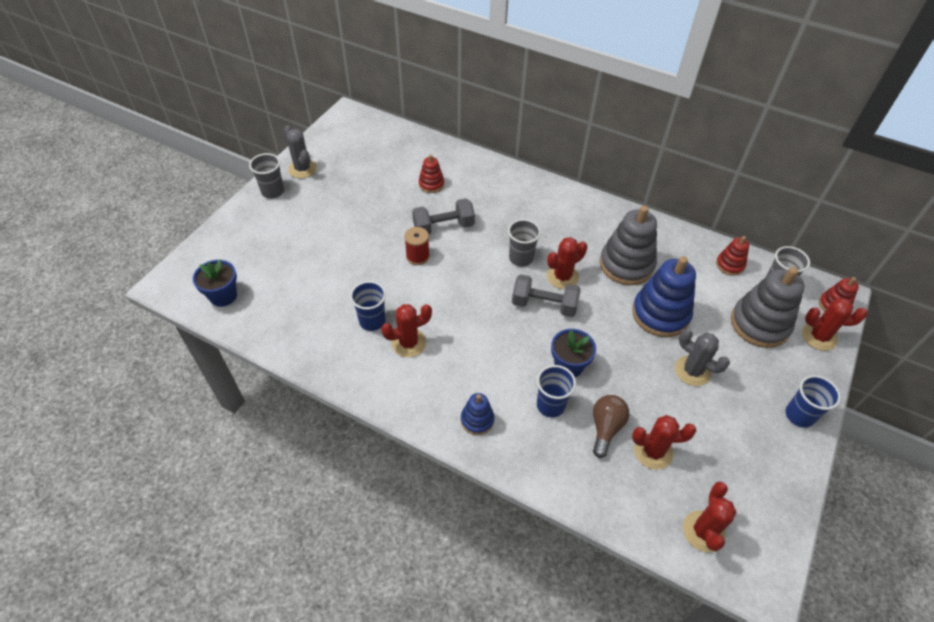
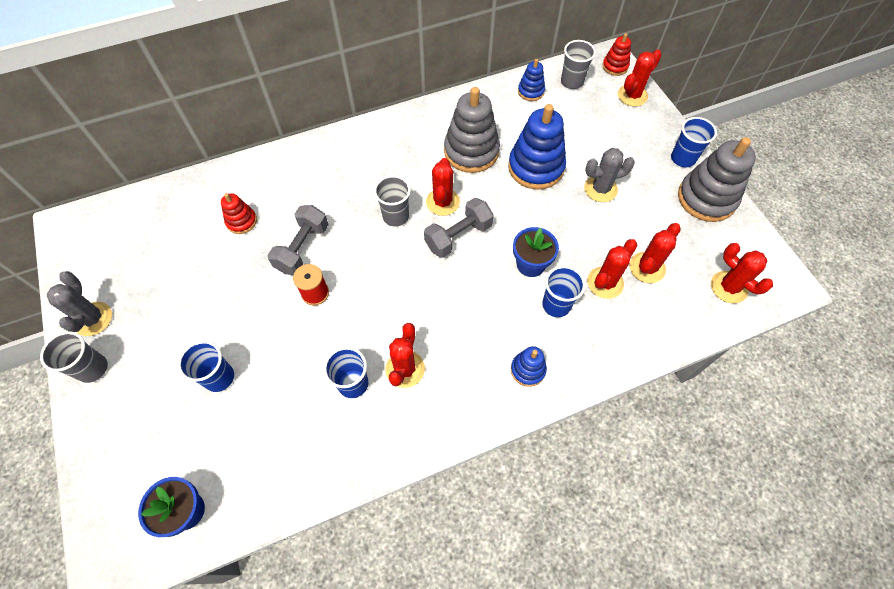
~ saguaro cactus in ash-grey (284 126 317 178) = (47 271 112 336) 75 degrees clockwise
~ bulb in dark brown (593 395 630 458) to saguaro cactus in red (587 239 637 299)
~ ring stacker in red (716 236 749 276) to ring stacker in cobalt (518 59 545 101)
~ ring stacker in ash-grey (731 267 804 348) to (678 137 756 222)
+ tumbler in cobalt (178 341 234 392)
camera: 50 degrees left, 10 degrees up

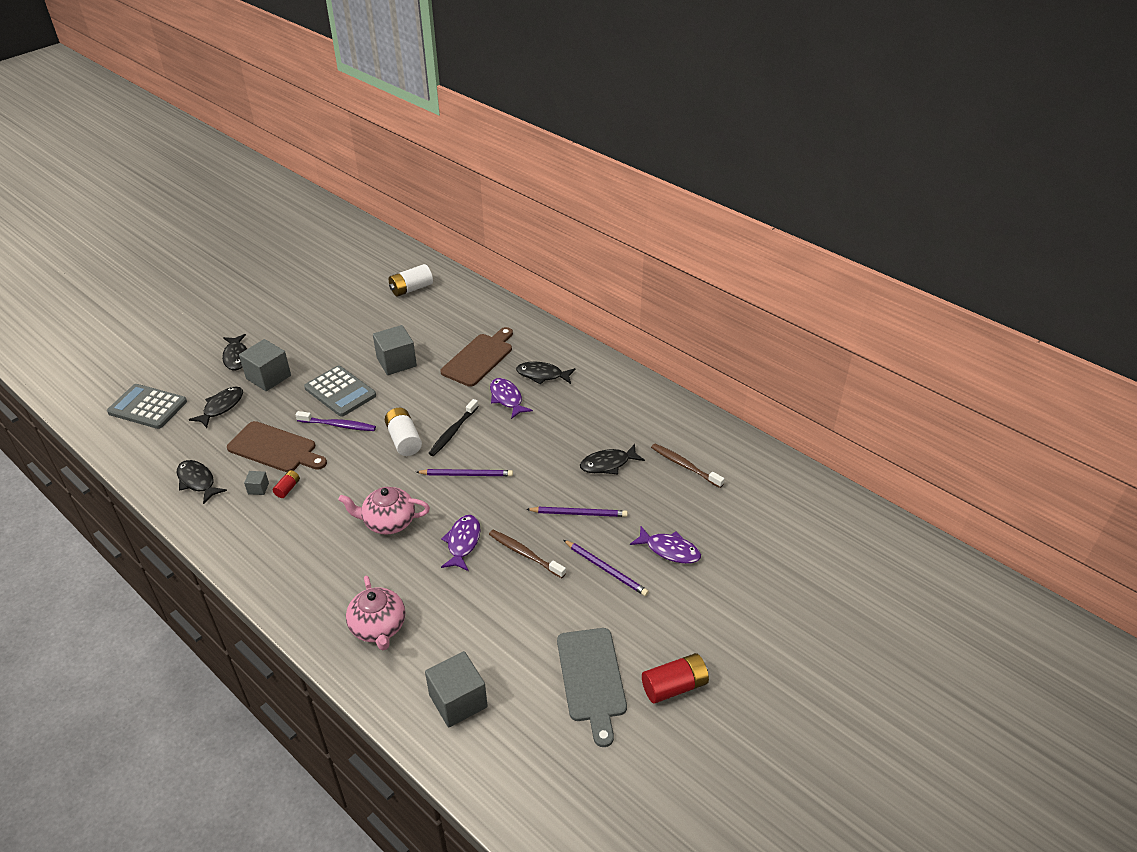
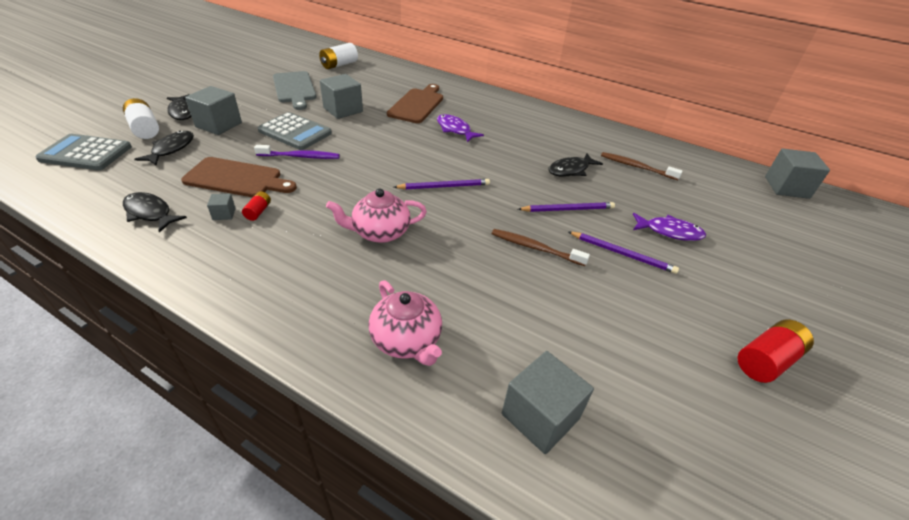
~ AA battery in white (385 408 422 456) to (123 98 159 139)
- dental brush in jet-black (428 399 479 456)
- toy fish in royal purple (441 515 481 571)
- toy fish in jet-black (516 362 576 385)
~ chopping board in ash-grey (557 628 627 747) to (273 71 316 110)
+ solid cube in ash-grey (765 149 830 199)
camera: 15 degrees left, 0 degrees up

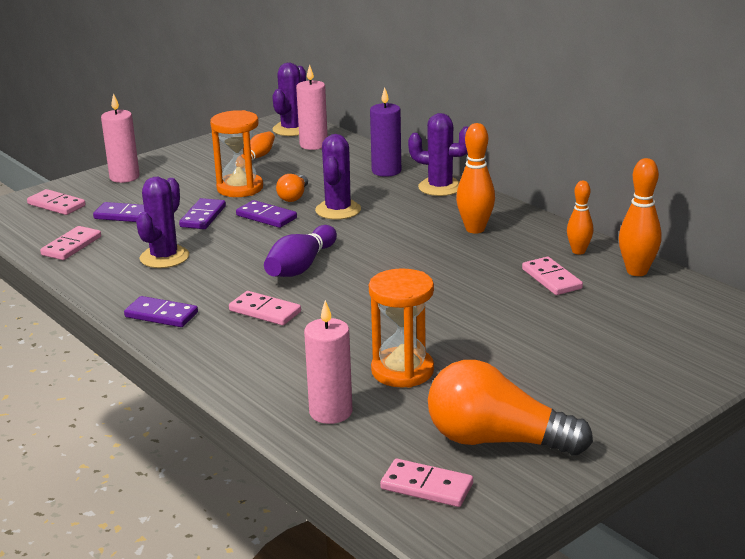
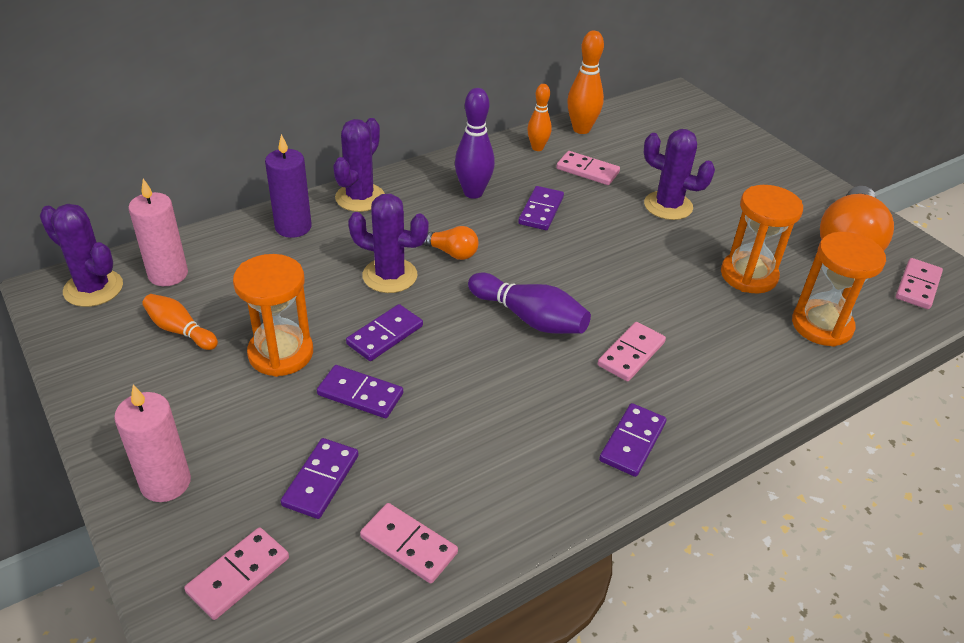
~ saguaro cactus in royal purple (136 177 189 268) to (644 129 715 220)
~ bulb in bright orange (276 174 308 202) to (422 226 479 260)
~ candle in pink (304 300 353 424) to hourglass in bright orange (792 232 886 347)
~ tenpin in bright orange (456 123 495 234) to tenpin in royal purple (455 88 495 199)
~ domino piece in pink (522 257 583 295) = (557 151 620 185) 45 degrees clockwise
+ domino piece in royal purple (518 186 564 230)
camera: 85 degrees left, 15 degrees up

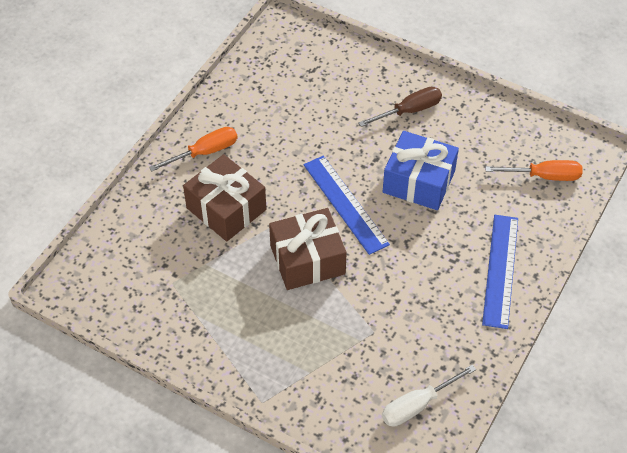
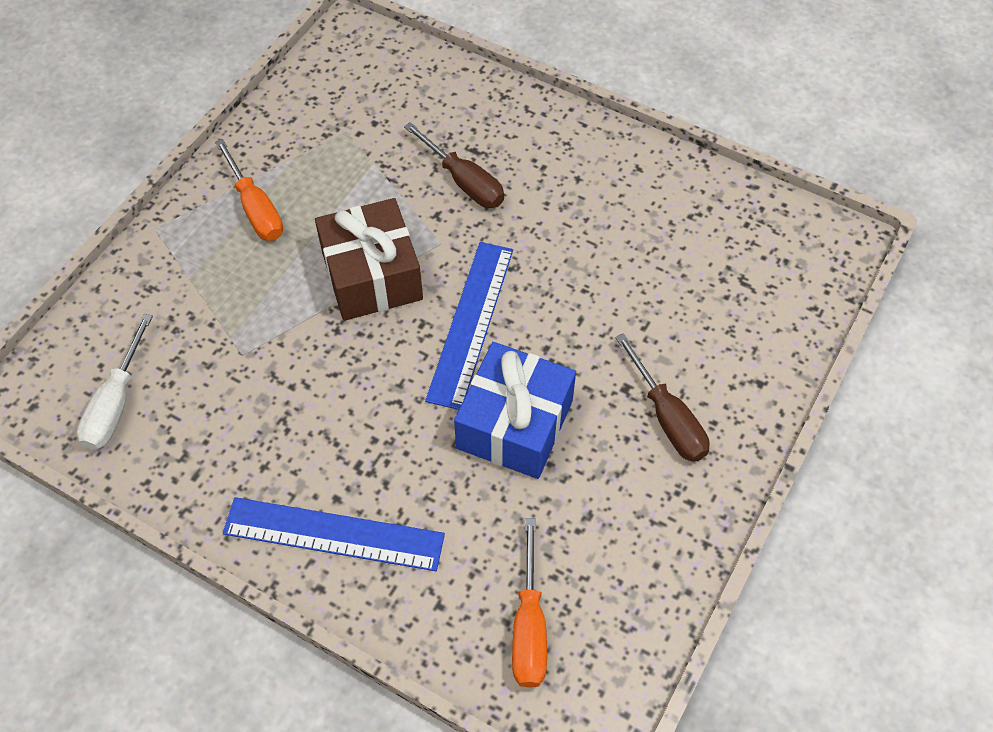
~ hand screwdriver in bright orange (149 127 238 171) to (215 139 283 241)
~ gift in dark brown (183 154 266 241) to hand screwdriver in dark brown (404 122 504 208)
~ ruler in cobalt (304 156 390 255) = (425 242 513 410) 45 degrees counterclockwise
~ hand screwdriver in white (382 365 476 427) = (77 314 153 450) 135 degrees counterclockwise
camera: 90 degrees right, 5 degrees up

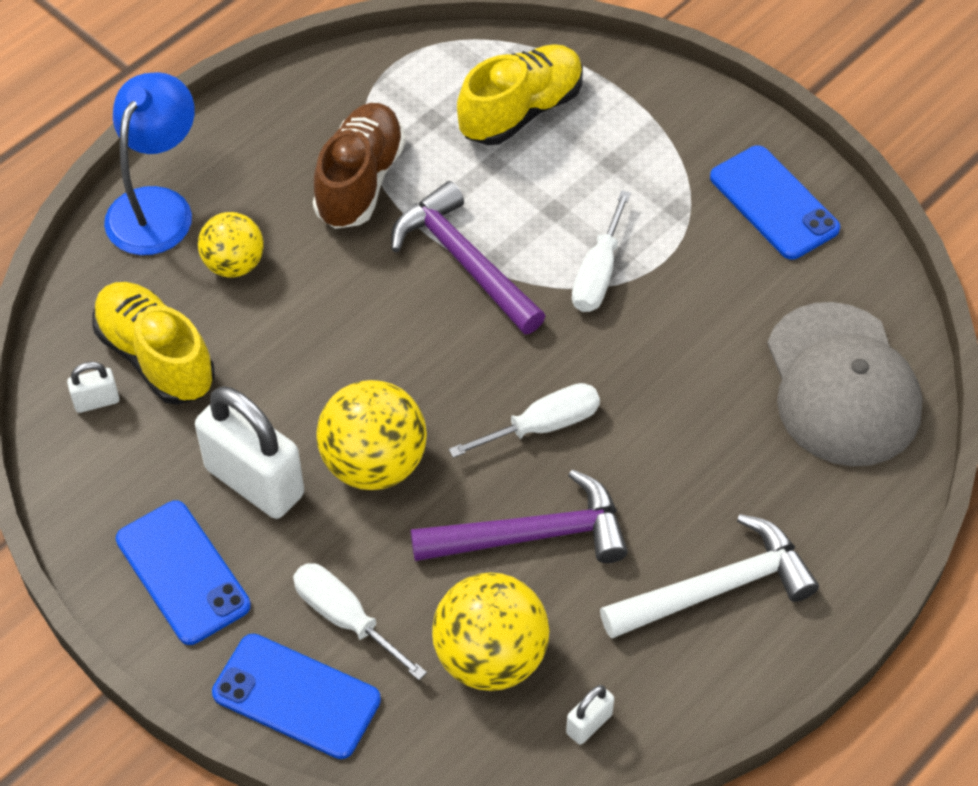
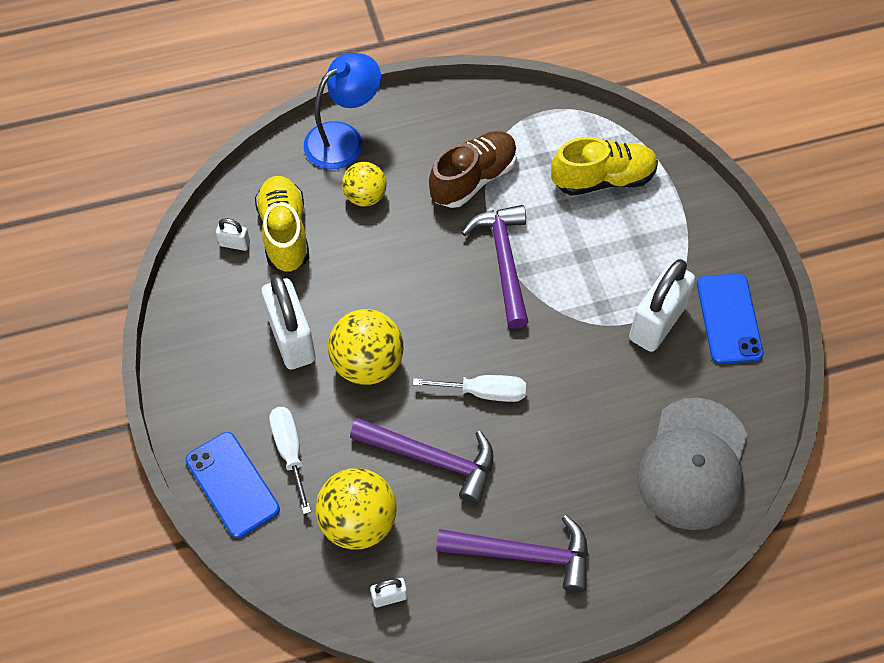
- mobile phone in cobalt (116 501 251 645)
- hand screwdriver in white (572 190 631 312)
~ carpenter's hammer in white (600 514 819 639) to carpenter's hammer in royal purple (436 515 588 593)
+ lock in white (629 259 695 352)
camera: 30 degrees right, 5 degrees up

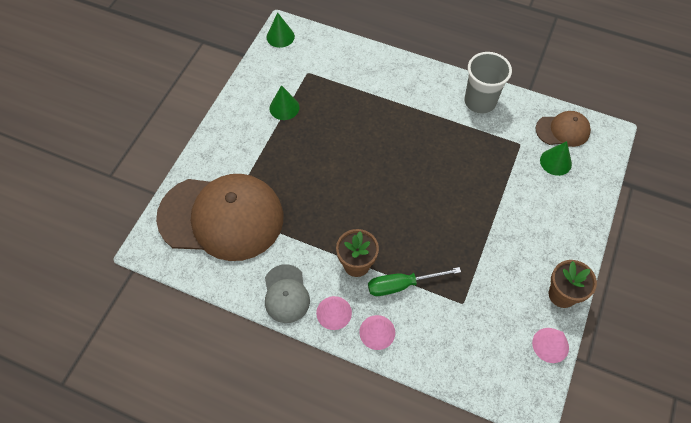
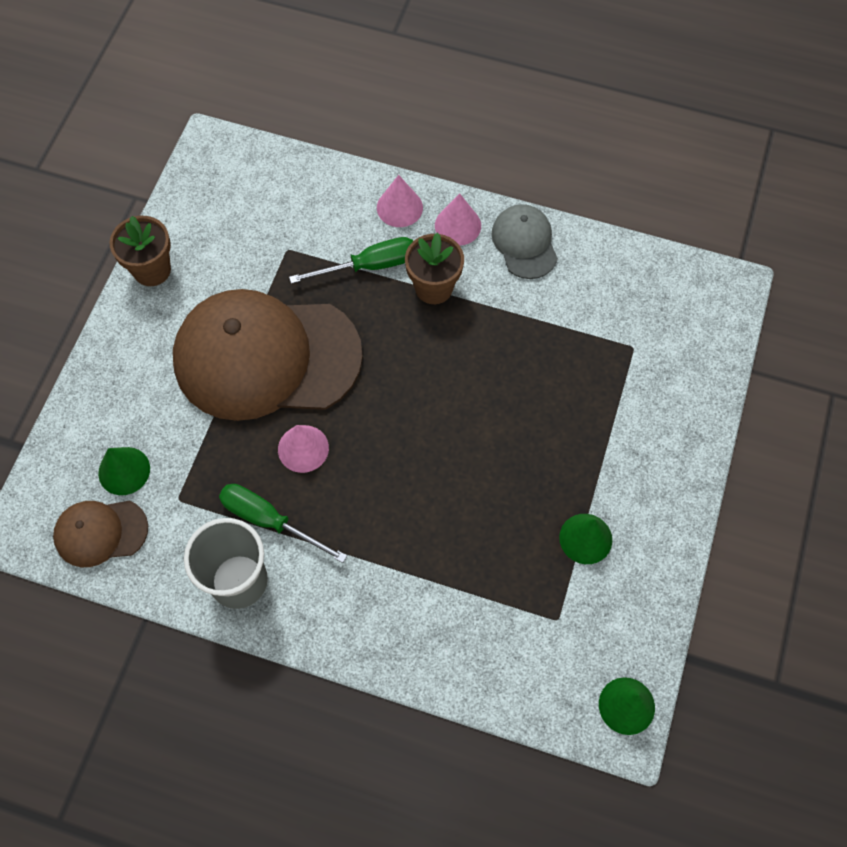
~ peaked cap in dark brown (156 174 283 261) to (173 289 363 421)
~ solid cone in pink (532 328 569 363) to (278 425 329 473)
+ hand screwdriver in emerald (219 484 347 563)
camera: 175 degrees right, 5 degrees up

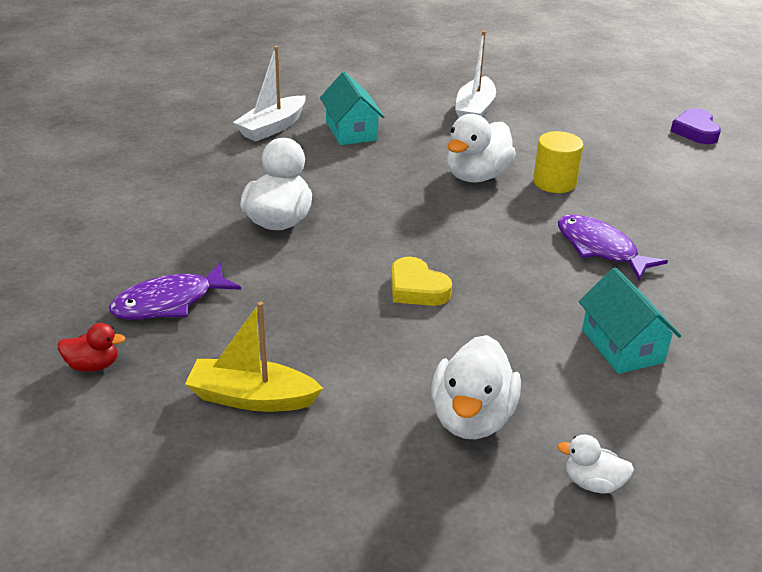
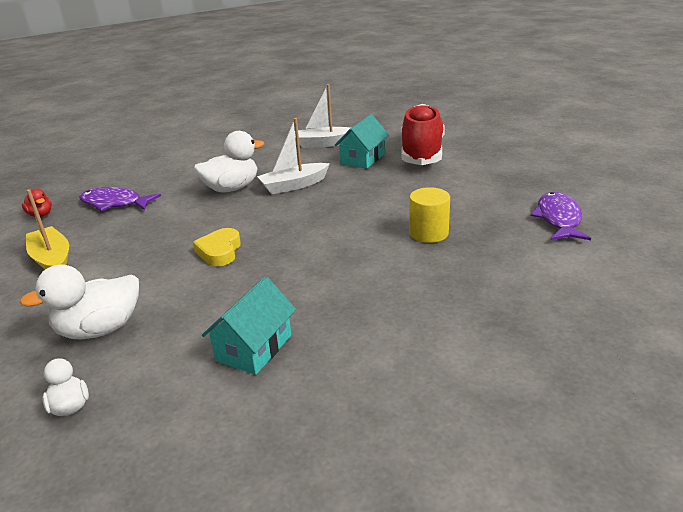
- duck in white (447 114 516 182)
~ boat in white (455 30 496 118) to (257 118 330 194)
~ toy fish in royal purple (558 215 668 280) to (531 192 591 240)
- love heart in royal purple (671 108 721 144)
+ lace-up shoe in red (401 104 445 165)
camera: 50 degrees right, 5 degrees down

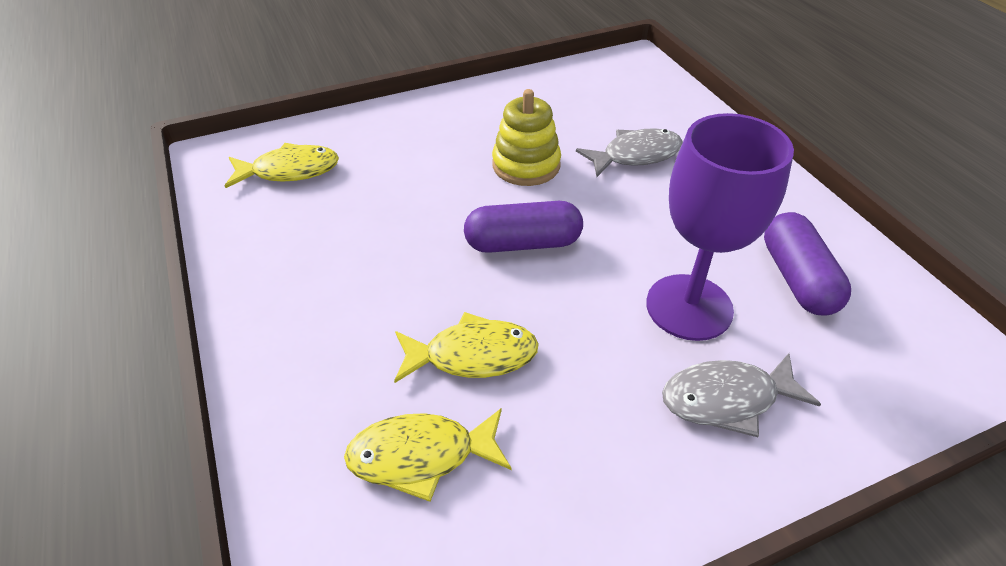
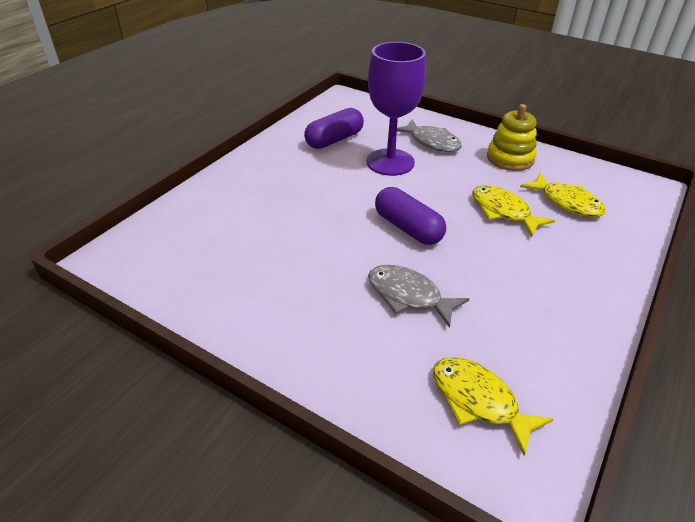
~ ring stacker in golden (492 89 561 186) to (487 104 537 171)
~ toy fish in ash-grey (576 128 683 177) to (368 265 469 328)
camera: 125 degrees left, 5 degrees down

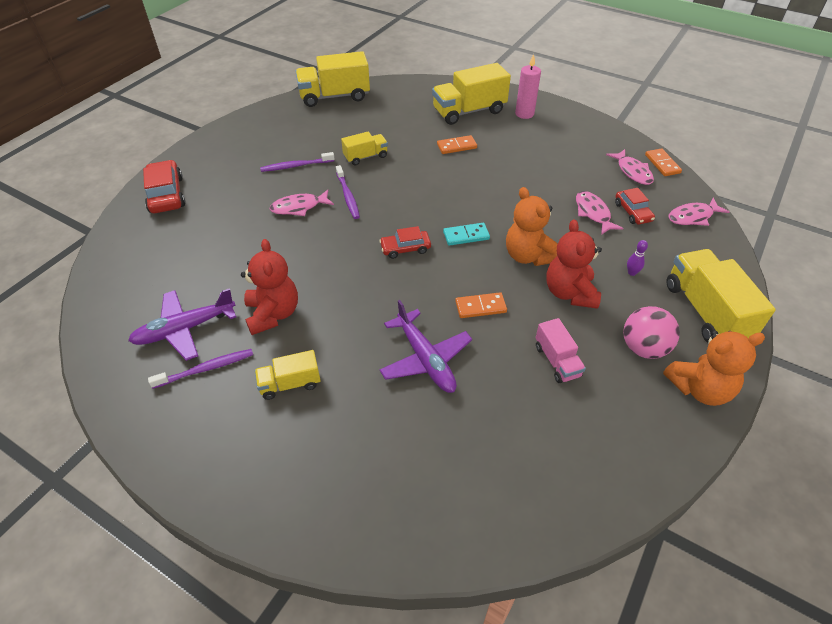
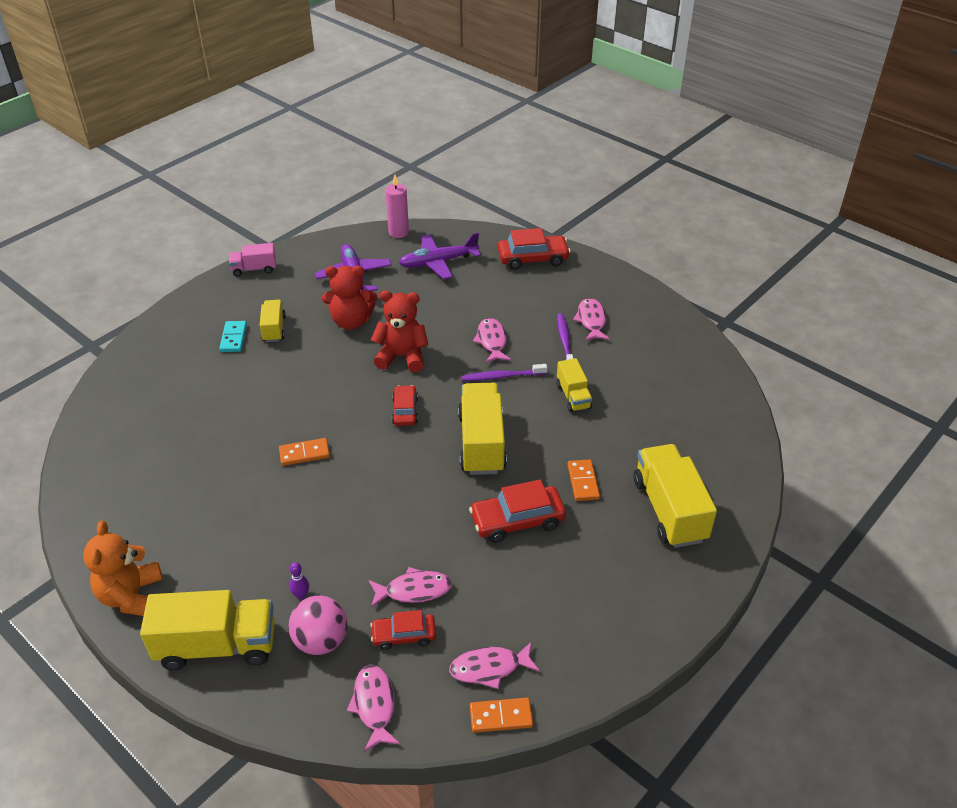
- dental brush in royal purple (148 349 253 389)
~ toy truck in golden (296 51 370 107) to (458 383 507 475)
~ toy plane in royal purple (379 300 472 393) to (399 232 481 279)
~ domino piece in teal (443 223 490 246) to (219 321 247 352)
~ domino piece in bright orange (455 292 507 318) = (279 438 330 466) 75 degrees clockwise
- teddy bear in bright orange (506 187 558 266)
~ candle in pink (515 54 541 119) to (385 175 409 238)
~ toy truck in pink (536 318 586 383) to (229 243 276 276)
~ teddy bear in red (546 220 602 309) to (371 290 428 372)
~ ball in pink (623 306 680 359) to (288 595 348 655)
+ automobile in red (469 479 566 543)
+ toy fish in pink (573 298 610 341)
camera: 100 degrees right, 5 degrees down

